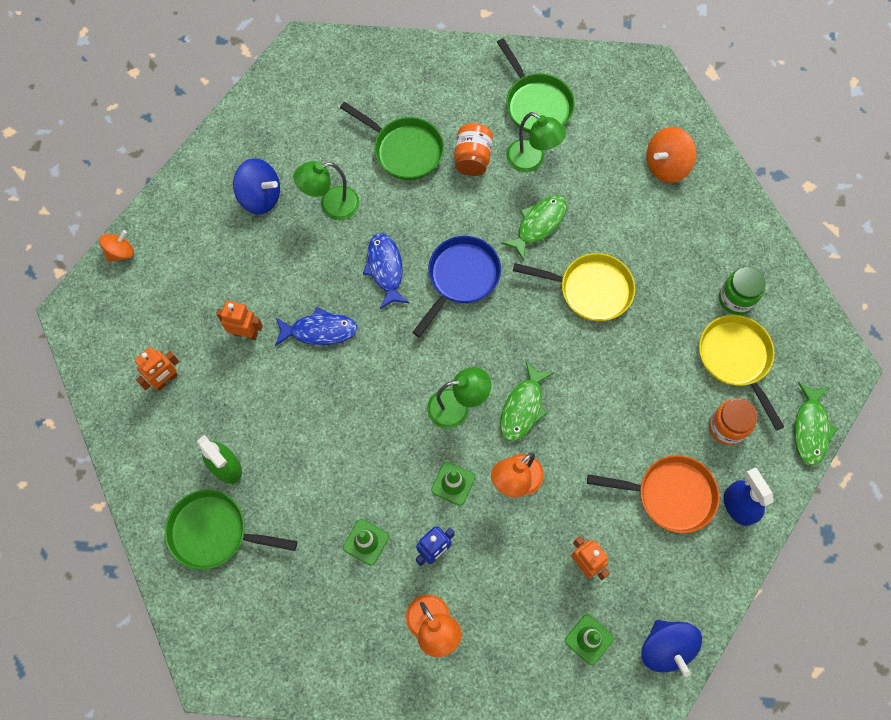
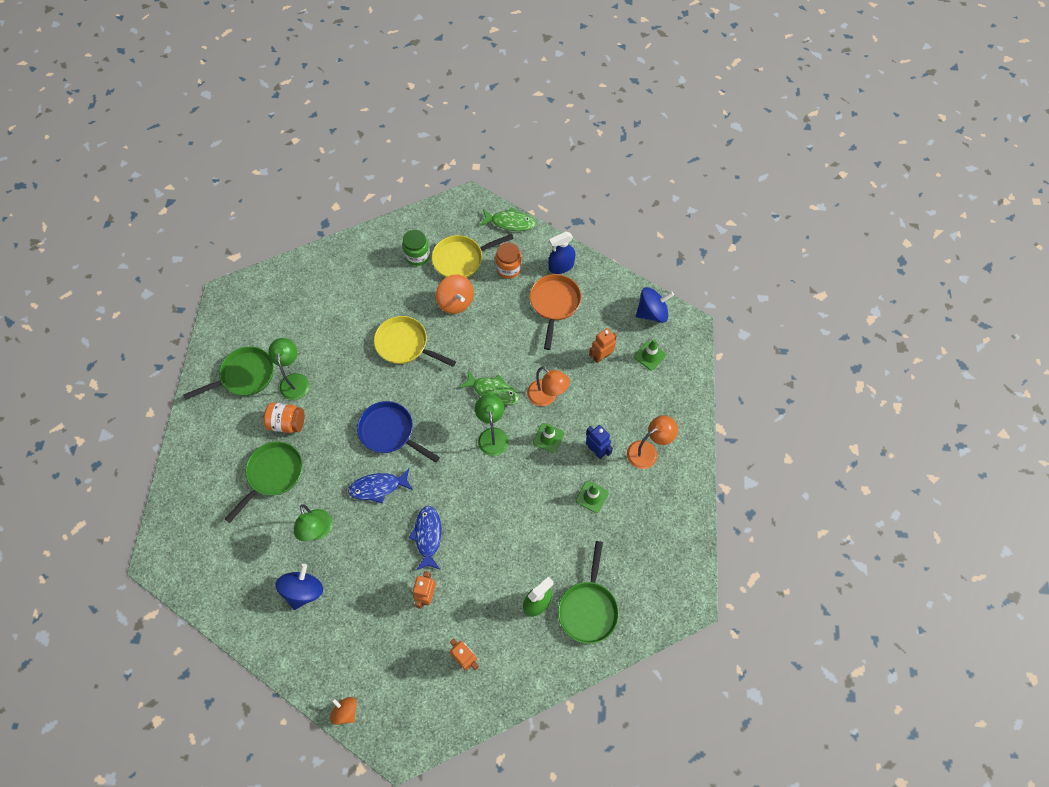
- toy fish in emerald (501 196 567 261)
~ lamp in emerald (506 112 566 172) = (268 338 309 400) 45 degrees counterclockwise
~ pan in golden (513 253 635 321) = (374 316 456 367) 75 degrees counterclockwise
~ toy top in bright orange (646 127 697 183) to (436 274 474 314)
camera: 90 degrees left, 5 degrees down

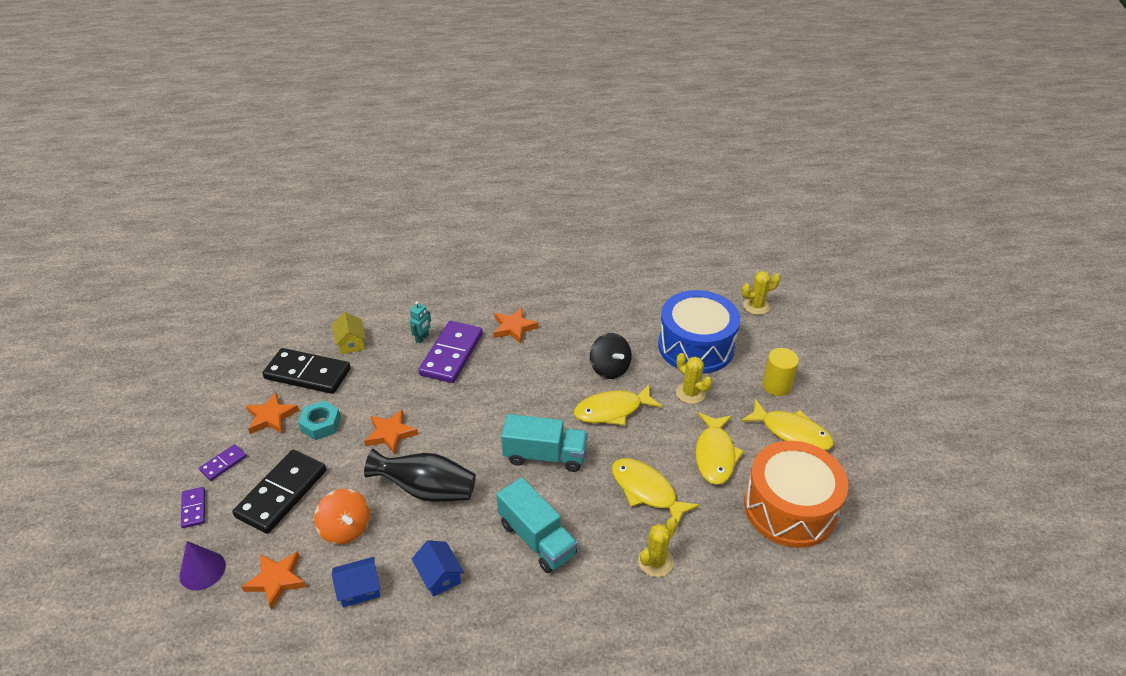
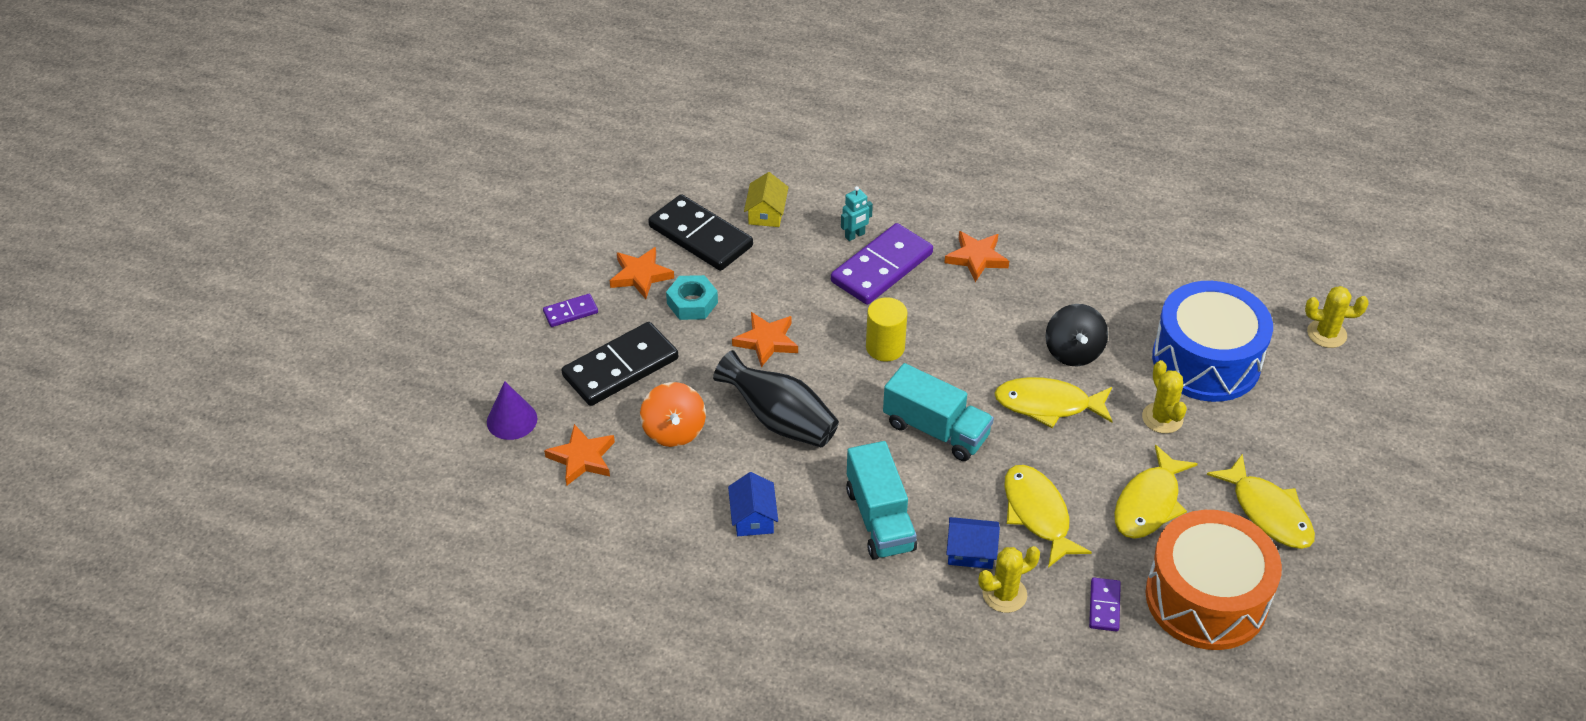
~ domino piece in royal purple (181 487 205 528) to (1089 577 1121 632)
~ cottage in cobalt (332 557 380 607) to (946 517 1000 569)
~ solid cylinder in golden (762 348 799 396) to (866 297 908 362)
camera: 25 degrees right, 5 degrees up

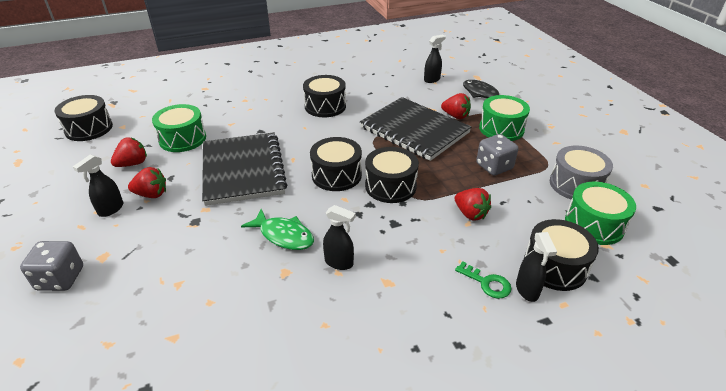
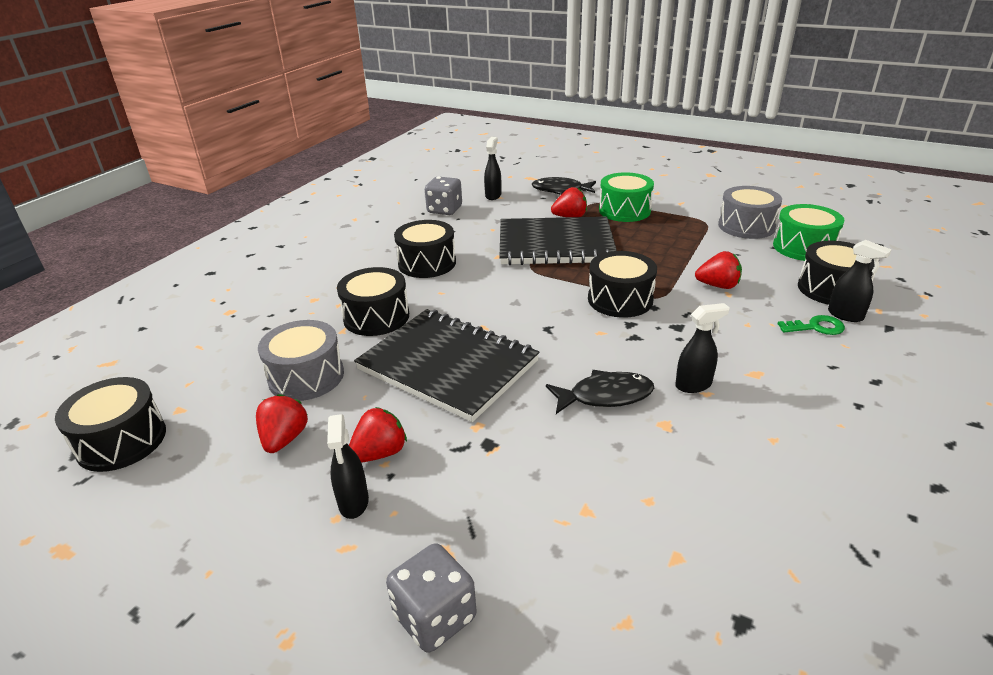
~ drum in emerald (152 104 206 152) to drum in ash-grey (258 320 344 401)
~ toy fish in emerald (241 209 314 250) to toy fish in jet-black (546 370 654 414)
~ drum in jet-black (310 137 362 191) to (337 267 409 336)
~ dice in ash-grey (476 134 518 176) to (425 177 462 215)
camera: 40 degrees left, 5 degrees down

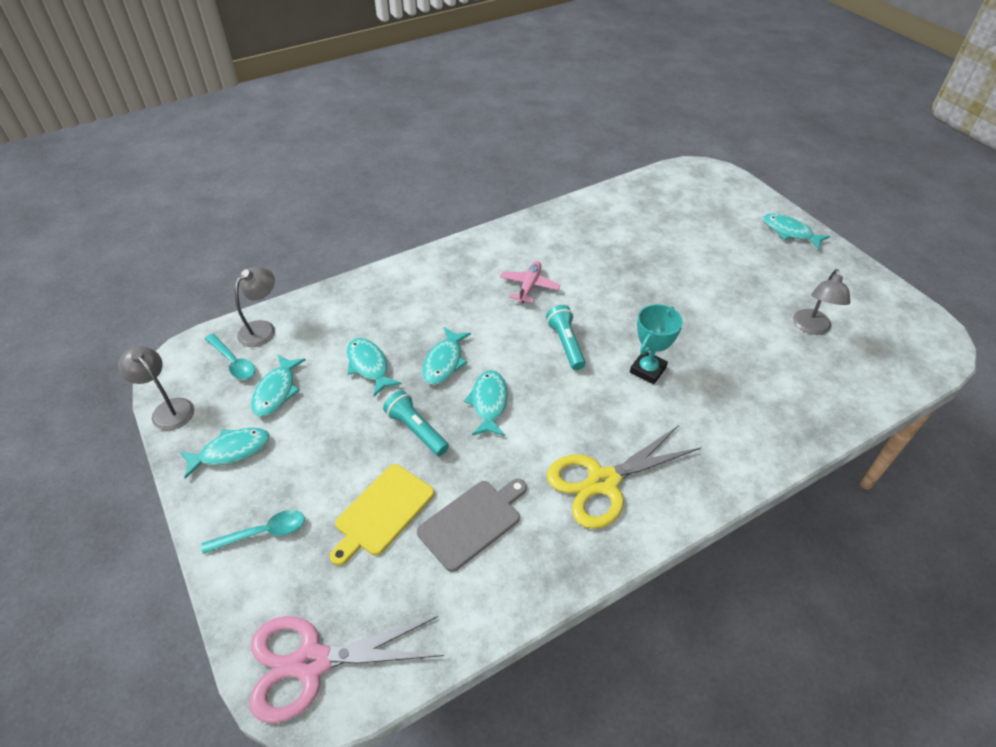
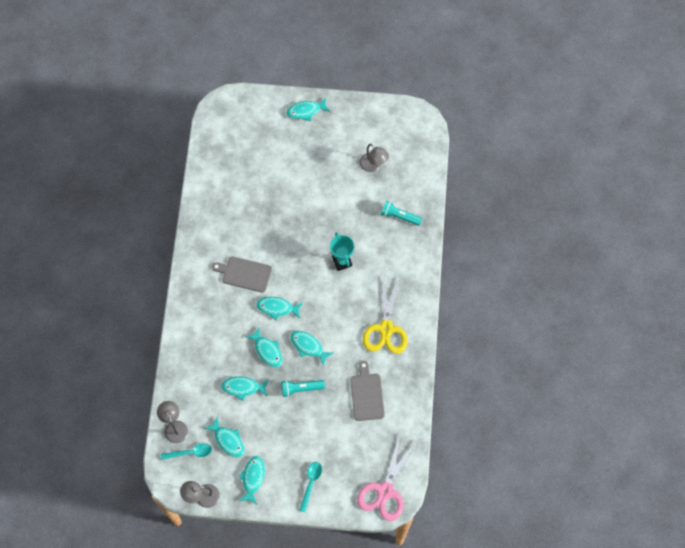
- chopping board in golden (330 464 434 566)
~ toy plane in pink (500 261 560 303) to chopping board in ash-grey (212 257 272 292)
~ pocket torch in teal (546 305 586 370) to (381 200 422 226)
+ toy fish in teal (256 297 303 321)
camera: 55 degrees left, 20 degrees up

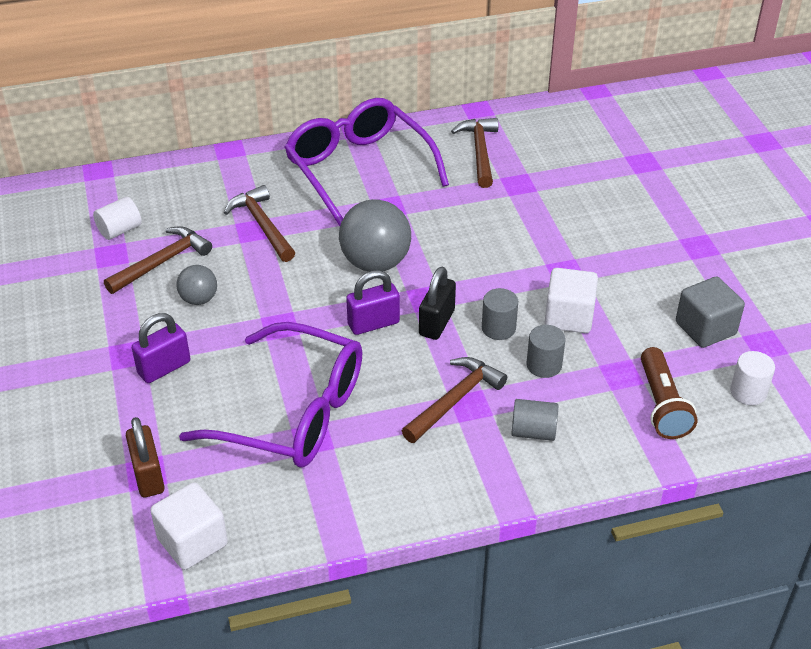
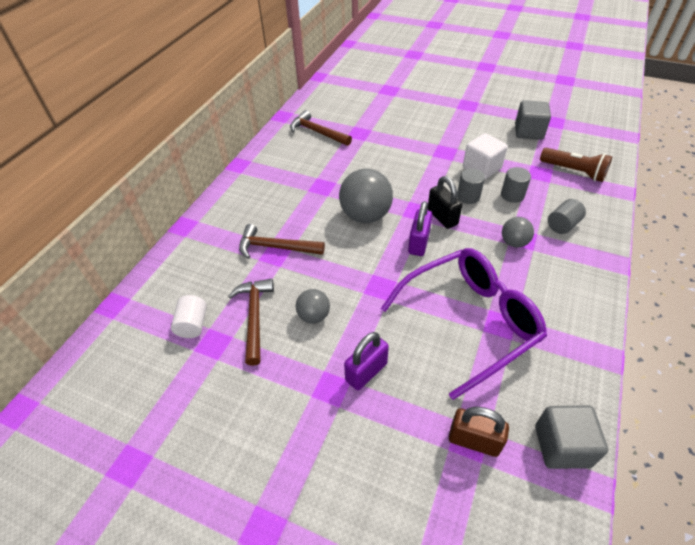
~ lock in royal purple (132 313 190 383) = (344 332 389 391) 45 degrees clockwise
~ solid cube in white (150 482 228 570) to solid cube in ash-grey (535 405 608 469)
- glasses in royal purple (284 98 449 226)
~ carpenter's hammer in dark brown (402 357 507 443) to ball in ash-grey (502 217 534 248)
- solid cylinder in white (730 351 775 405)
camera: 50 degrees left, 5 degrees up

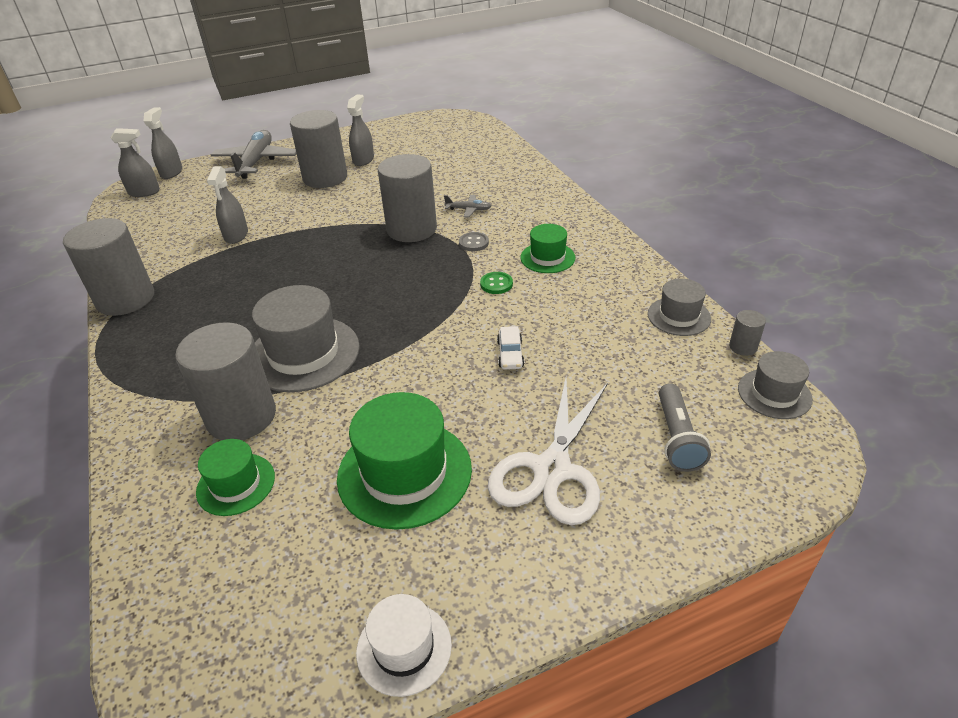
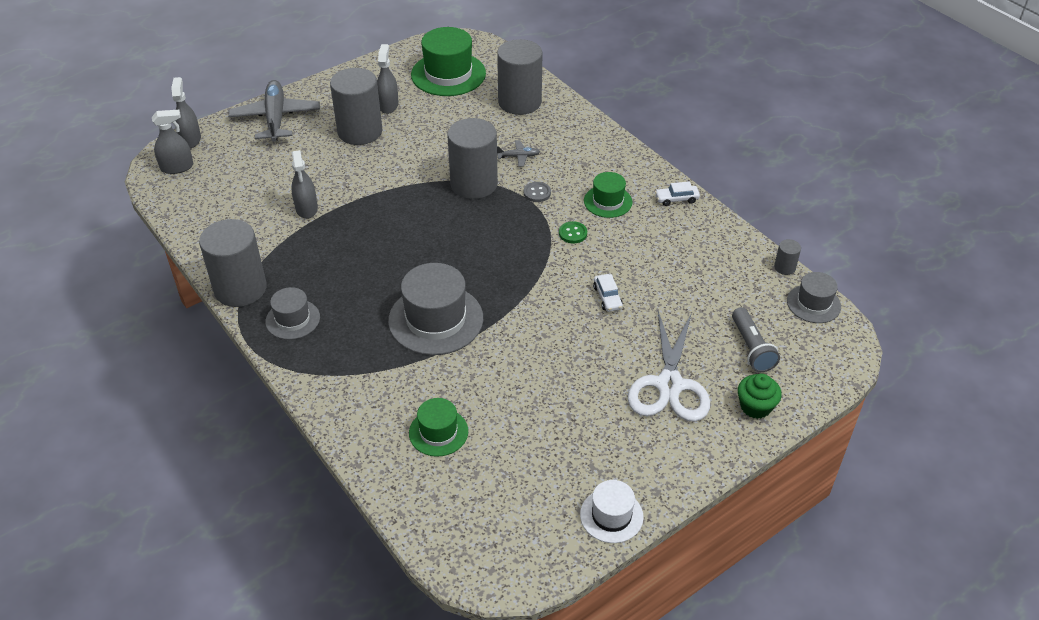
~ solid cylinder in ash-grey (175 322 276 440) to (497 39 542 115)
~ hat in emerald (337 392 472 530) to (411 27 486 96)
~ hat in ash-grey (648 278 711 336) to (265 287 320 340)
+ automobile in white (655 181 700 206)
+ muffin in emerald (738 374 782 419)
camera: 15 degrees left, 5 degrees up

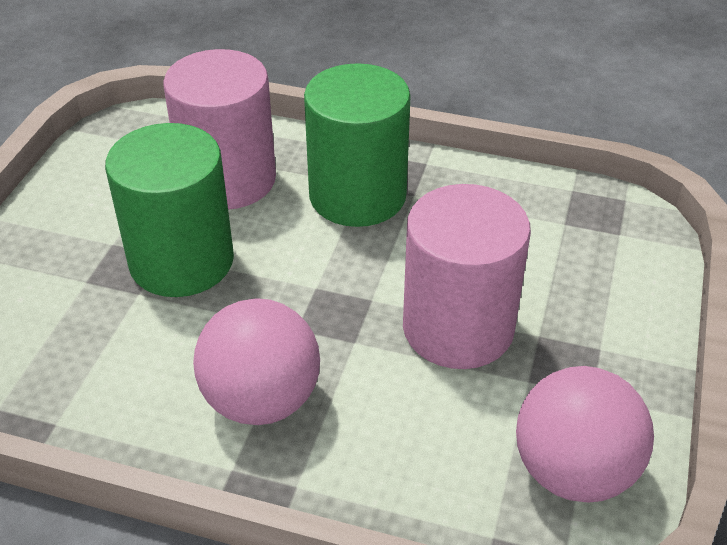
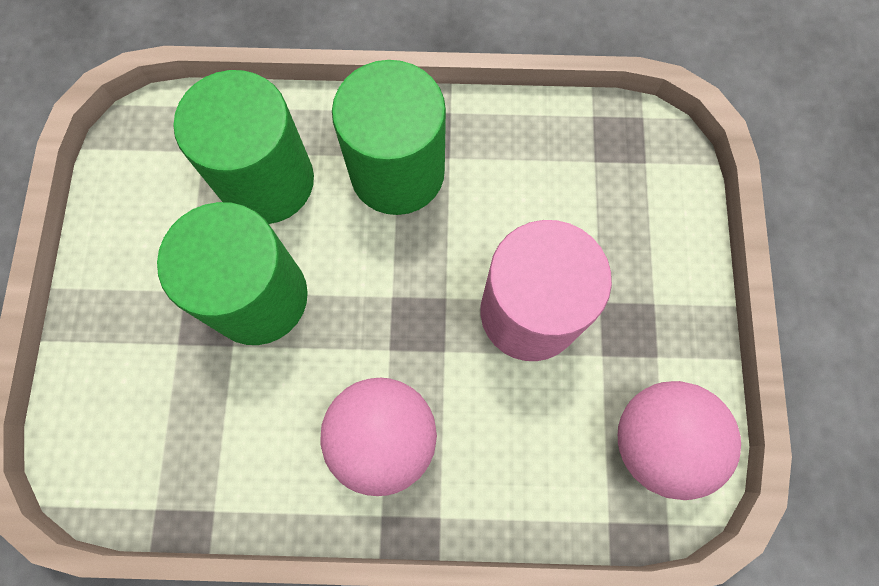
~ solid cylinder in pink (163 49 276 210) to solid cylinder in emerald (174 70 314 224)
camera: 15 degrees left, 30 degrees up

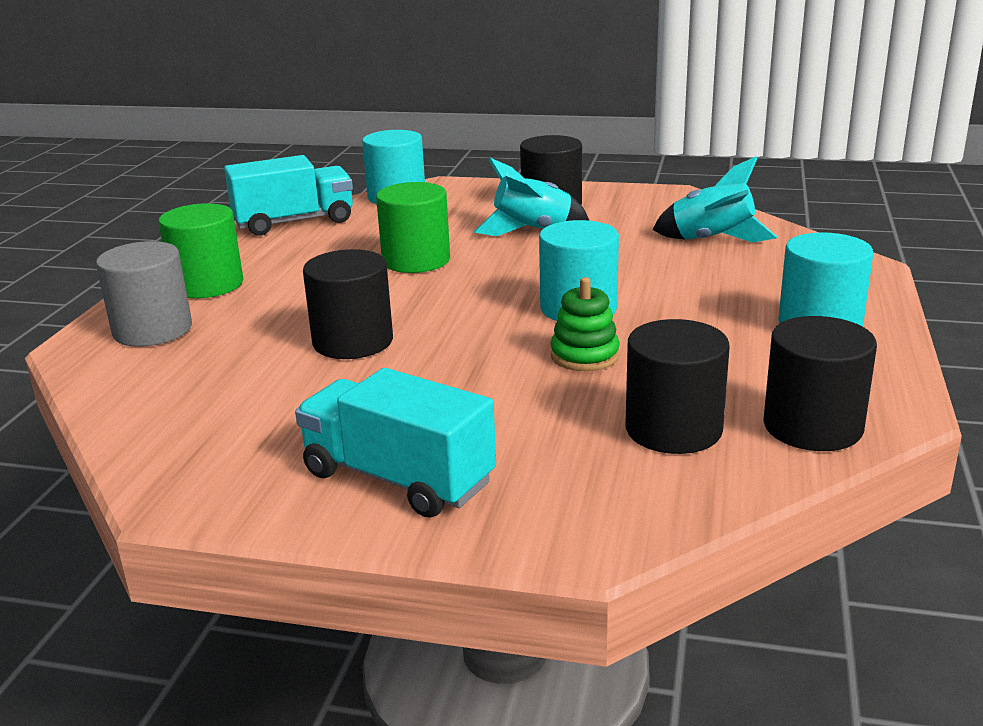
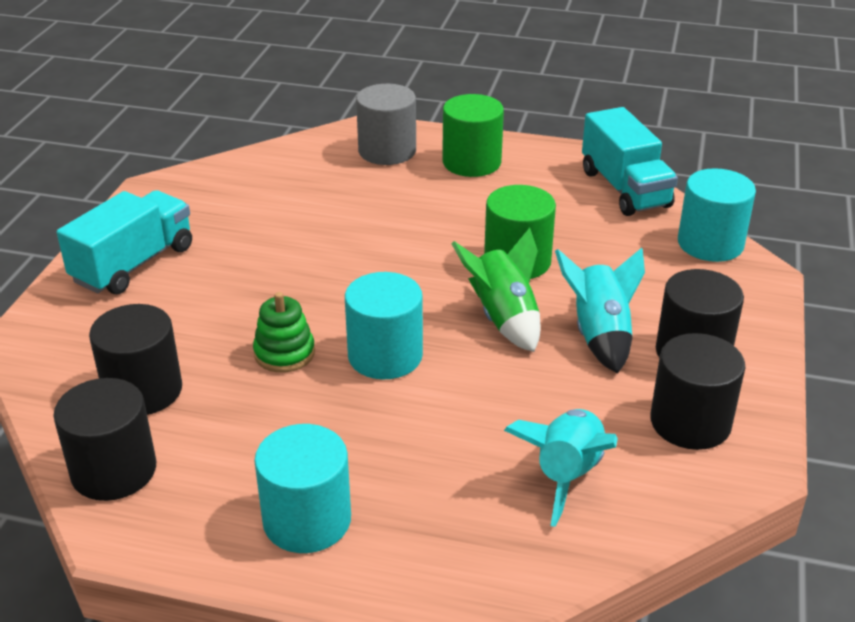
~ solid cylinder in jet-black (303 249 393 359) to (650 333 746 450)
+ spaceship in emerald (451 228 540 352)
camera: 90 degrees right, 10 degrees up

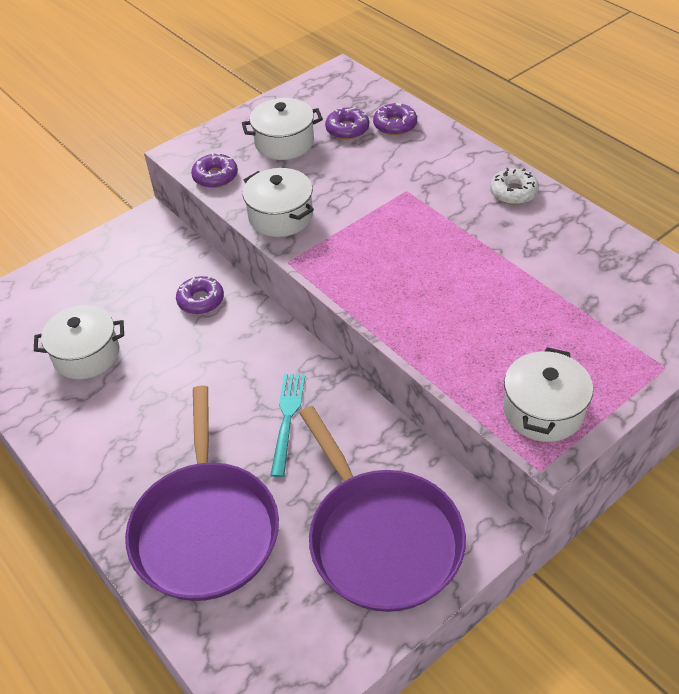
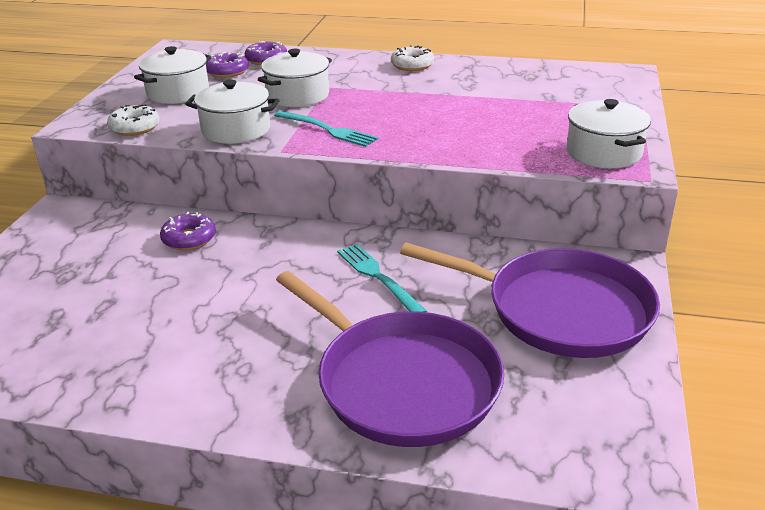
~ pot in white (34 305 124 379) to (258 49 332 107)
~ doughnut in royal purple (191 153 238 188) to doughnut in white (107 104 160 136)
+ fork in teal (274 111 378 147)
camera: 40 degrees left, 15 degrees down

